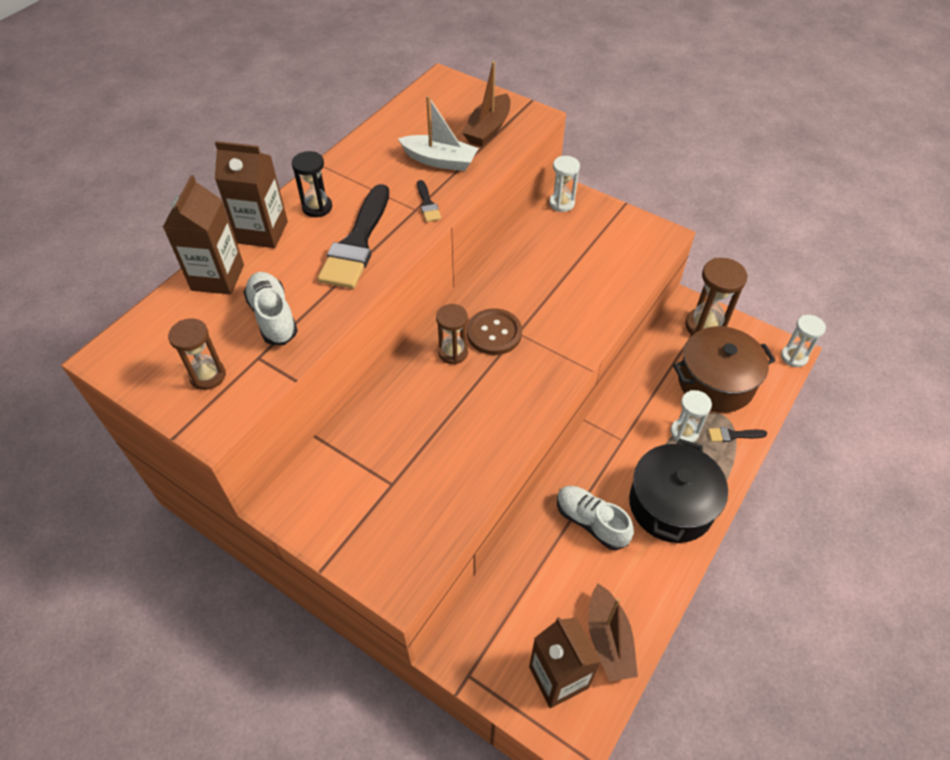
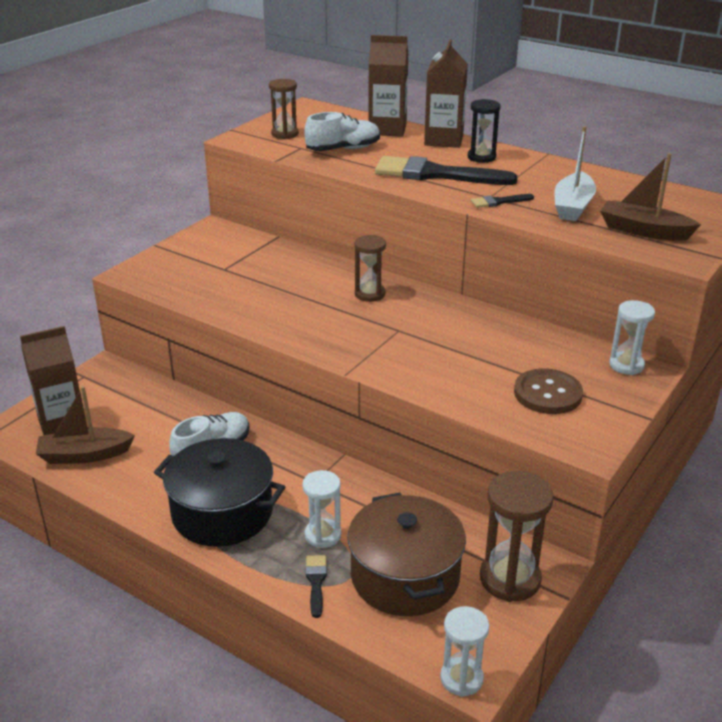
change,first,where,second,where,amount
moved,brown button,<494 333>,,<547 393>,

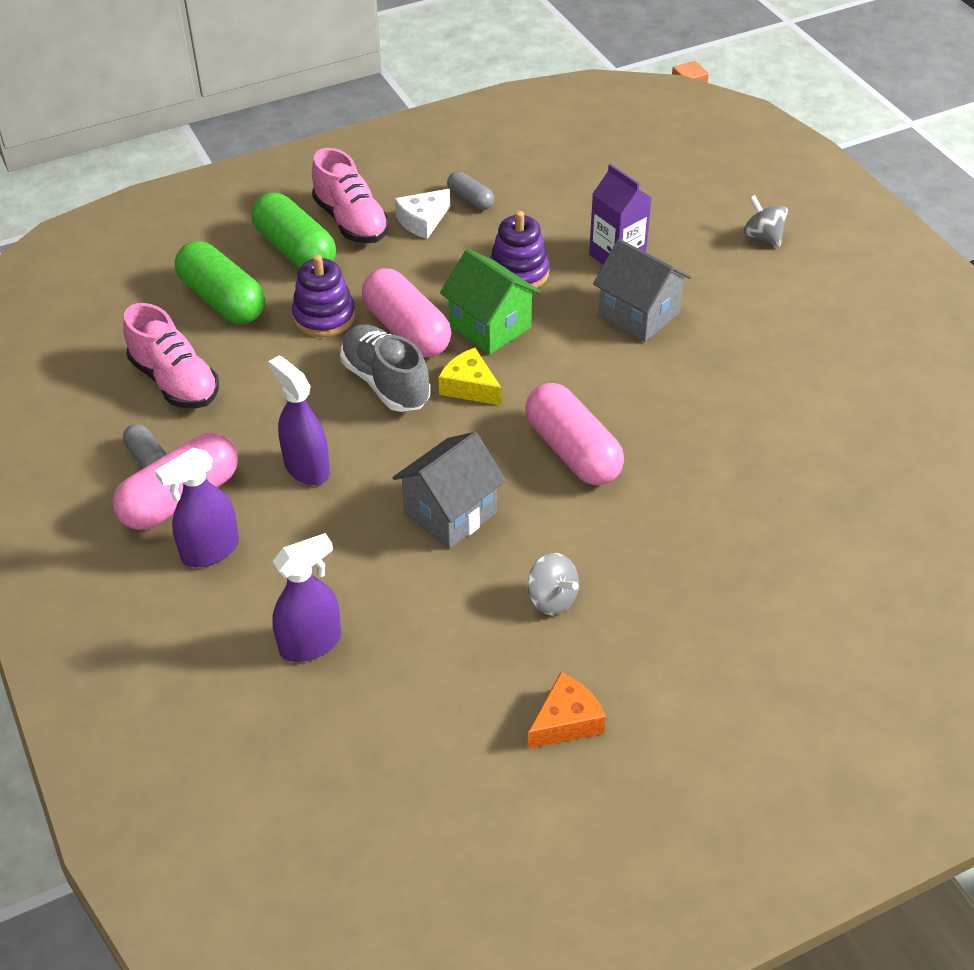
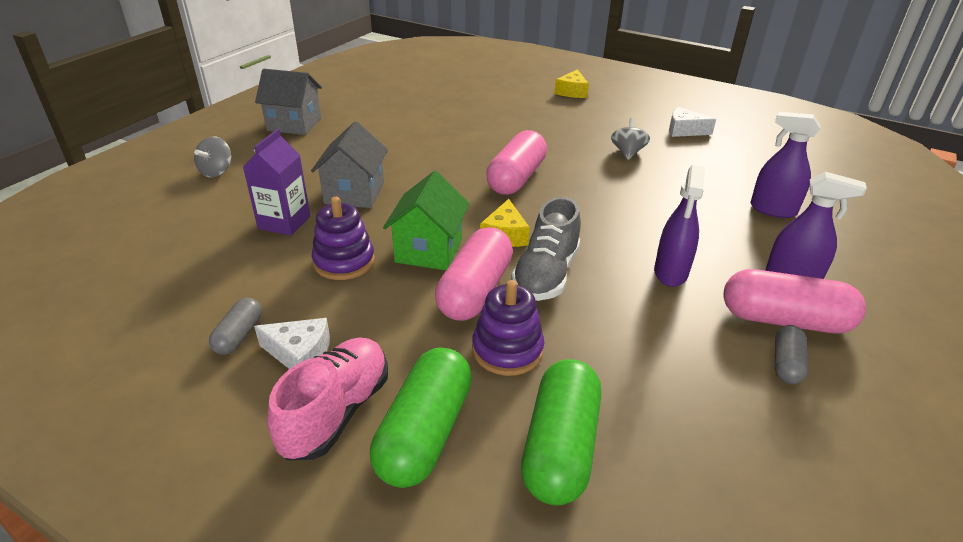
change,first,where,second,where,amount
removed,pink shoe,<175 382>,,,
moved,grey house,<450 513>,,<294 124>,
recoloured,orange cheese,<566 721>,white cheese,<684 130>,
added,,,yellow cheese,<572 92>,

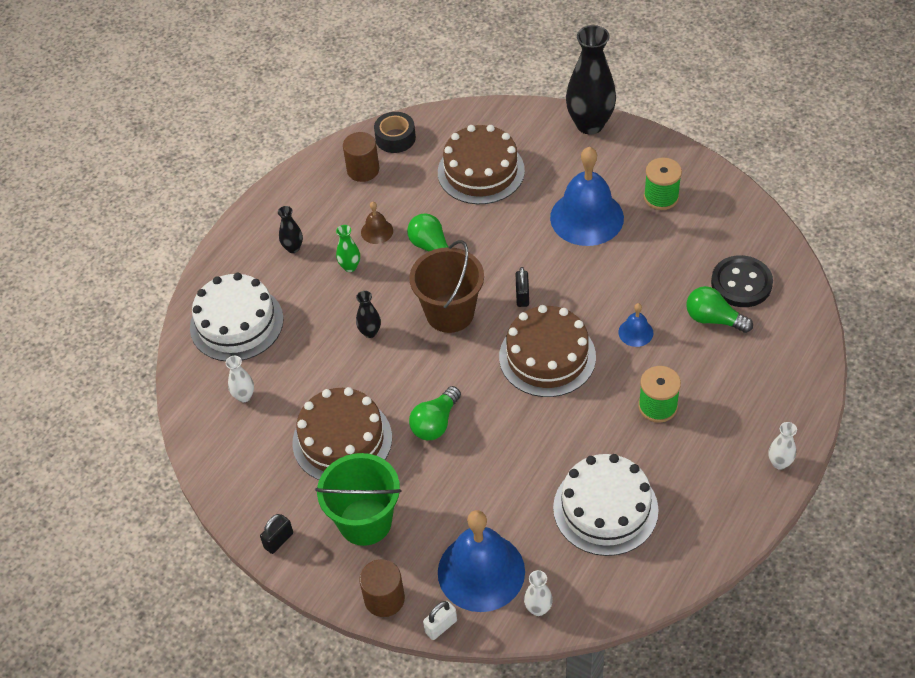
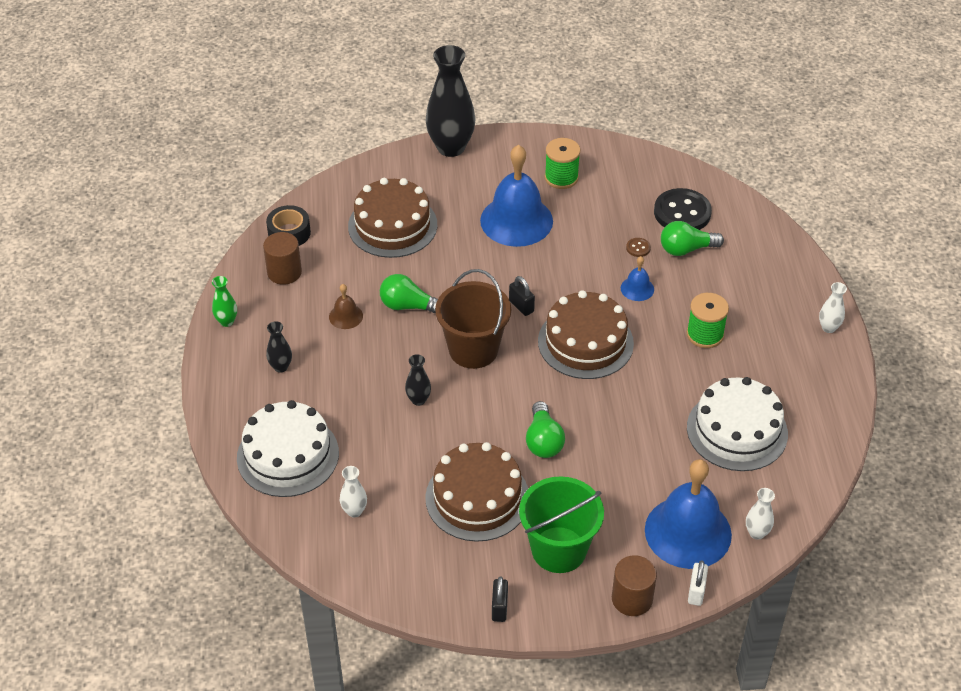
change,first,where,second,where,amount
moved,green vase,<350 267>,,<227 321>,
added,,,brown button,<638 248>,

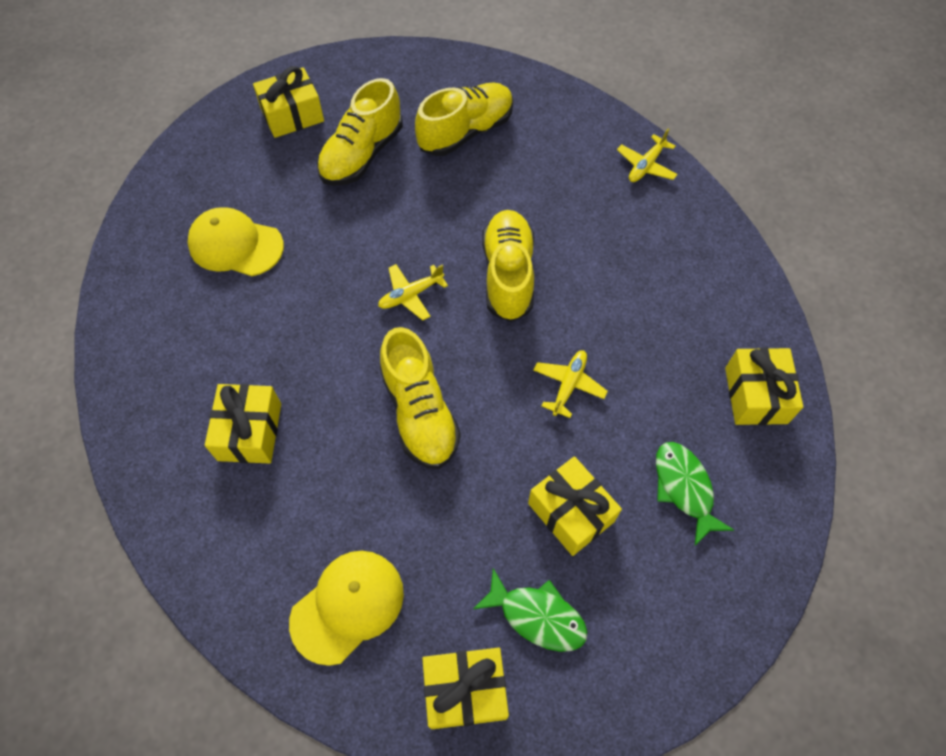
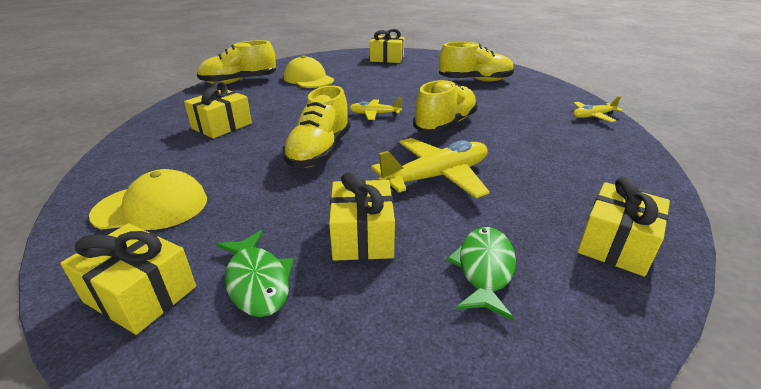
change,first,where,second,where,amount
moved,yellow shoe,<362 155>,,<239 81>,
resized,yellow plane,<568 385>,,<436 177>,x1.85

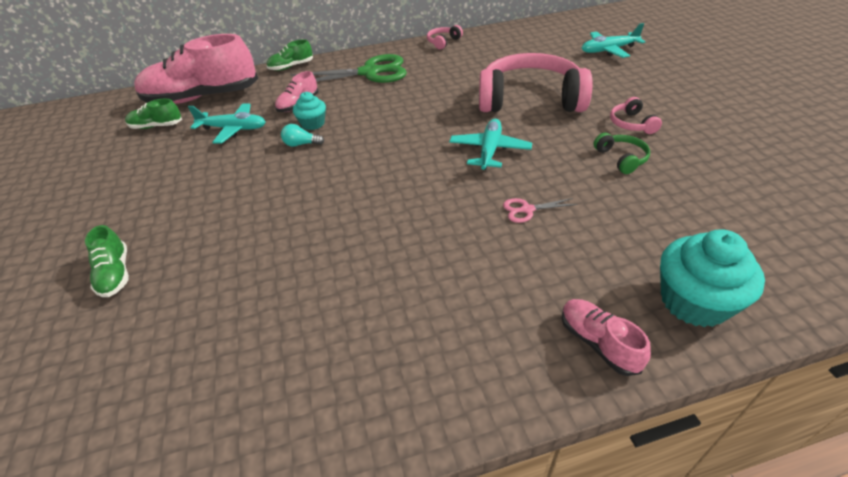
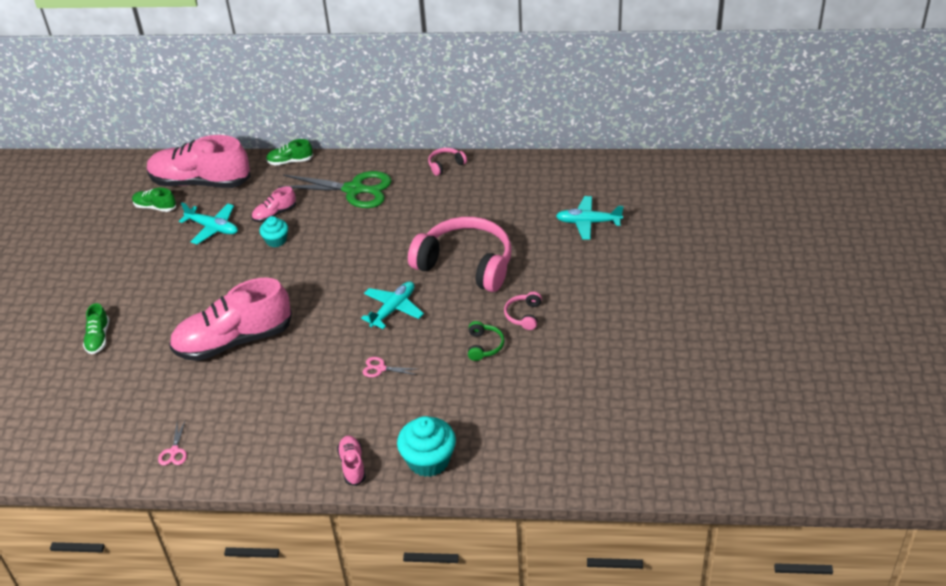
change,first,where,second,where,amount
removed,turquoise light bulb,<301 144>,,,
added,,,pink shoe,<233 340>,
added,,,pink scissors,<174 451>,

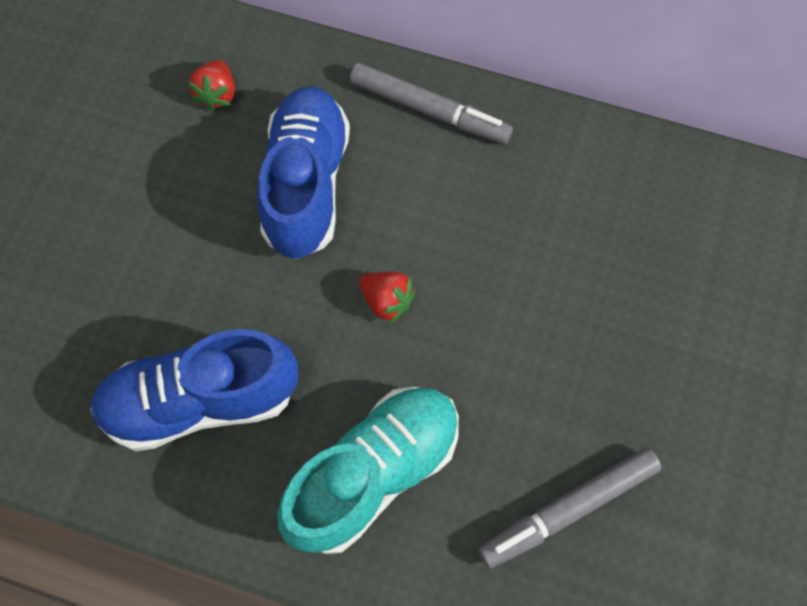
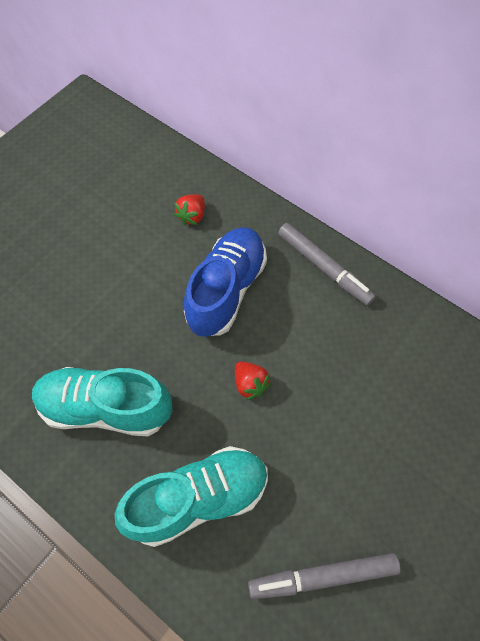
change,first,where,second,where,amount
recoloured,blue shoe,<201 401>,turquoise shoe,<106 408>,

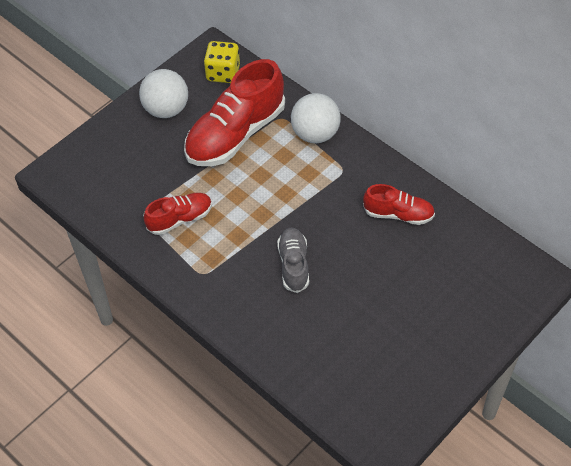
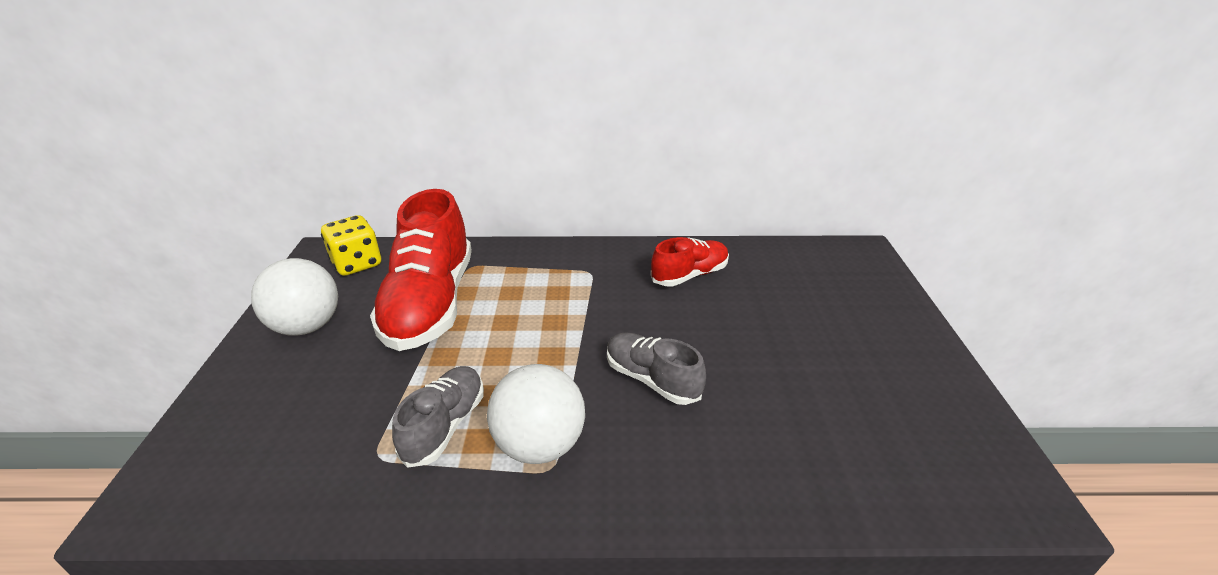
change,first,where,second,where,amount
moved,white ball,<315 134>,,<539 445>,
recoloured,red shoe,<180 219>,grey shoe,<445 426>,

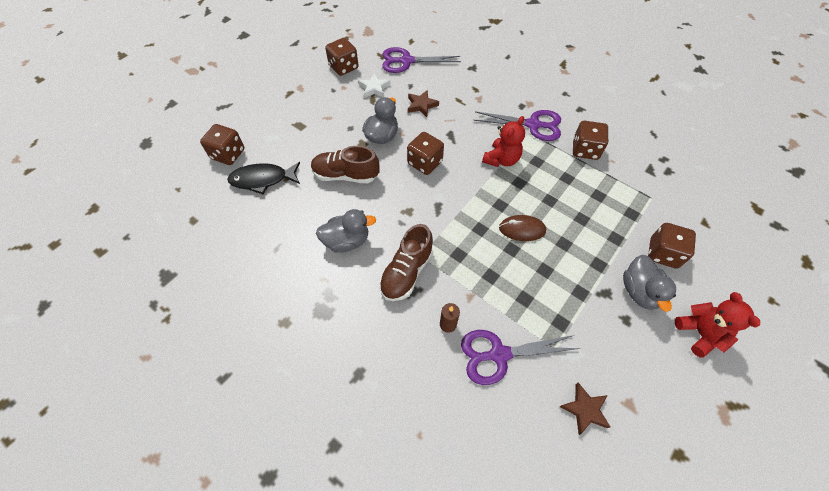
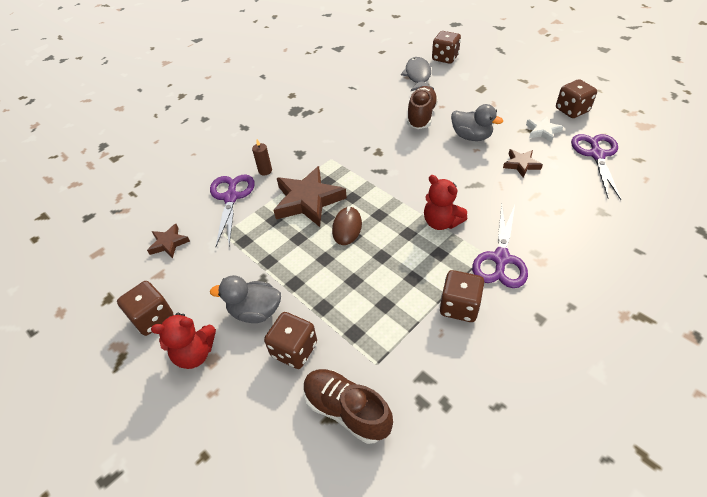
change,first,where,second,where,amount
moved,brown dice,<425 163>,,<153 318>,
recoloured,black fish,<262 179>,grey fish,<418 76>,
removed,grey duck,<347 241>,,,
moved,brown shoe,<406 272>,,<346 410>,
added,,,brown star,<308 200>,

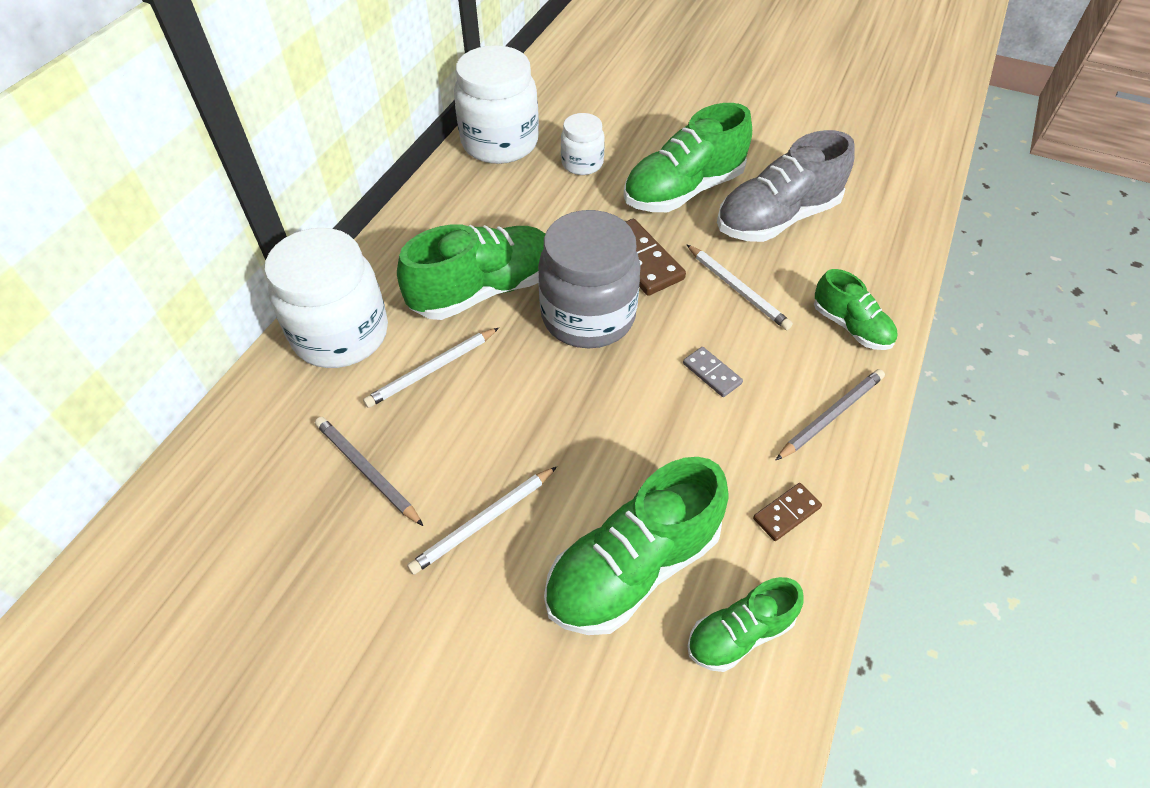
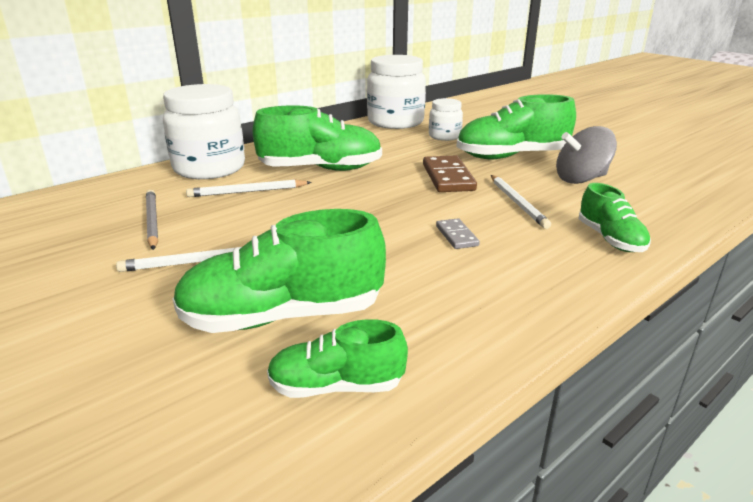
change,first,where,second,where,amount
replaced,grey shoe,<776 219>,grey spinning top,<581 179>,
removed,grey jar,<588 316>,,,
removed,grey pencil,<830 415>,,,
removed,brown domino,<786 513>,,,

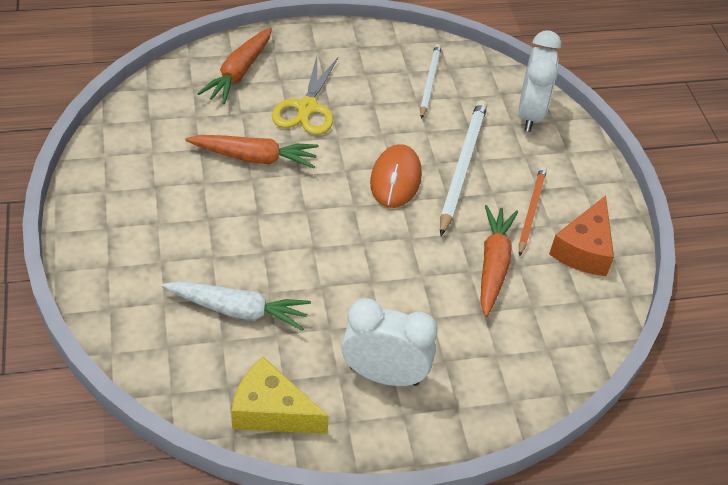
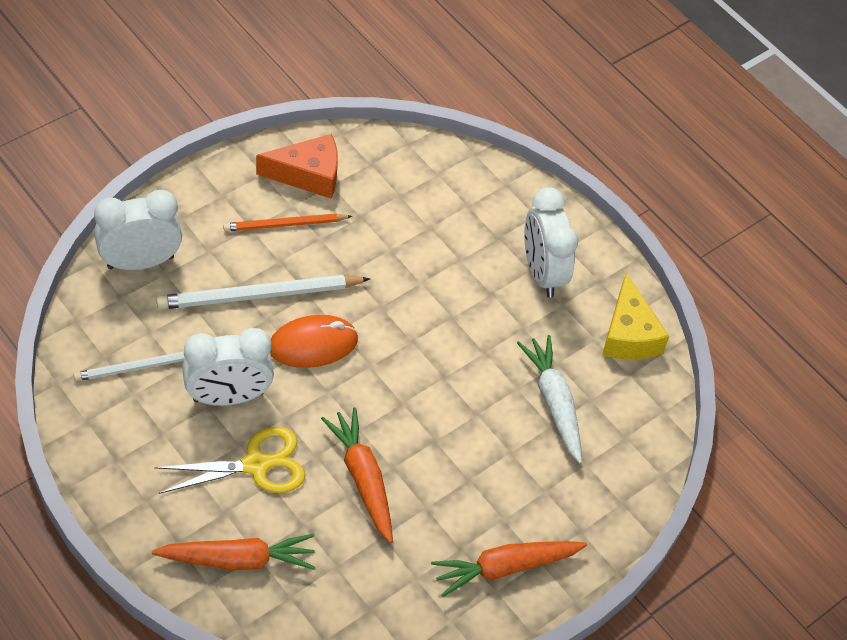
change,first,where,second,where,amount
moved,orange carrot,<493 265>,,<505 568>,
added,,,white clock,<228 397>,

